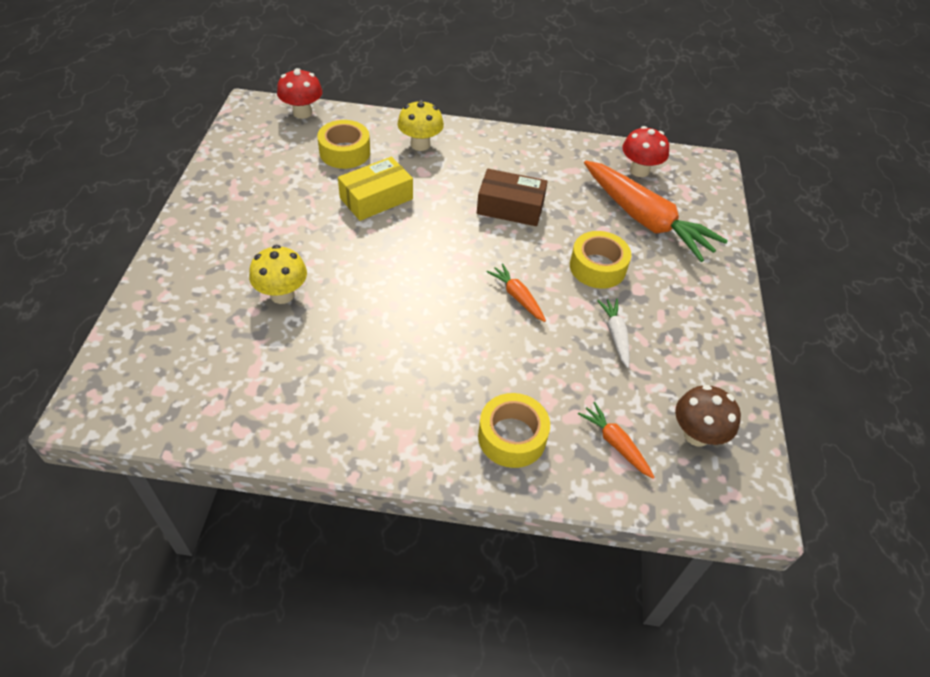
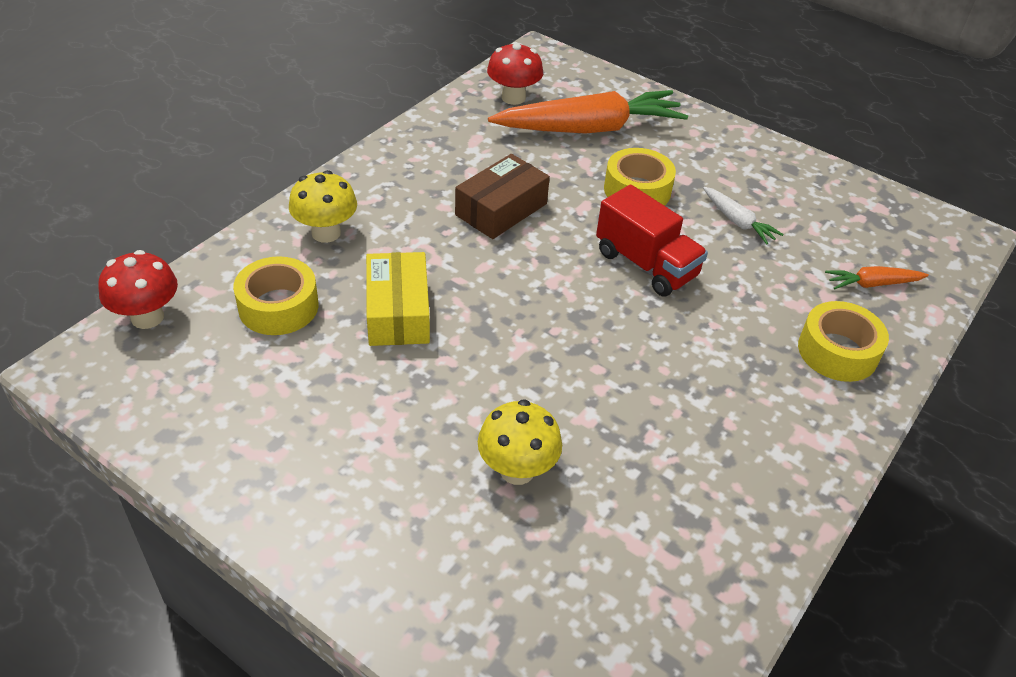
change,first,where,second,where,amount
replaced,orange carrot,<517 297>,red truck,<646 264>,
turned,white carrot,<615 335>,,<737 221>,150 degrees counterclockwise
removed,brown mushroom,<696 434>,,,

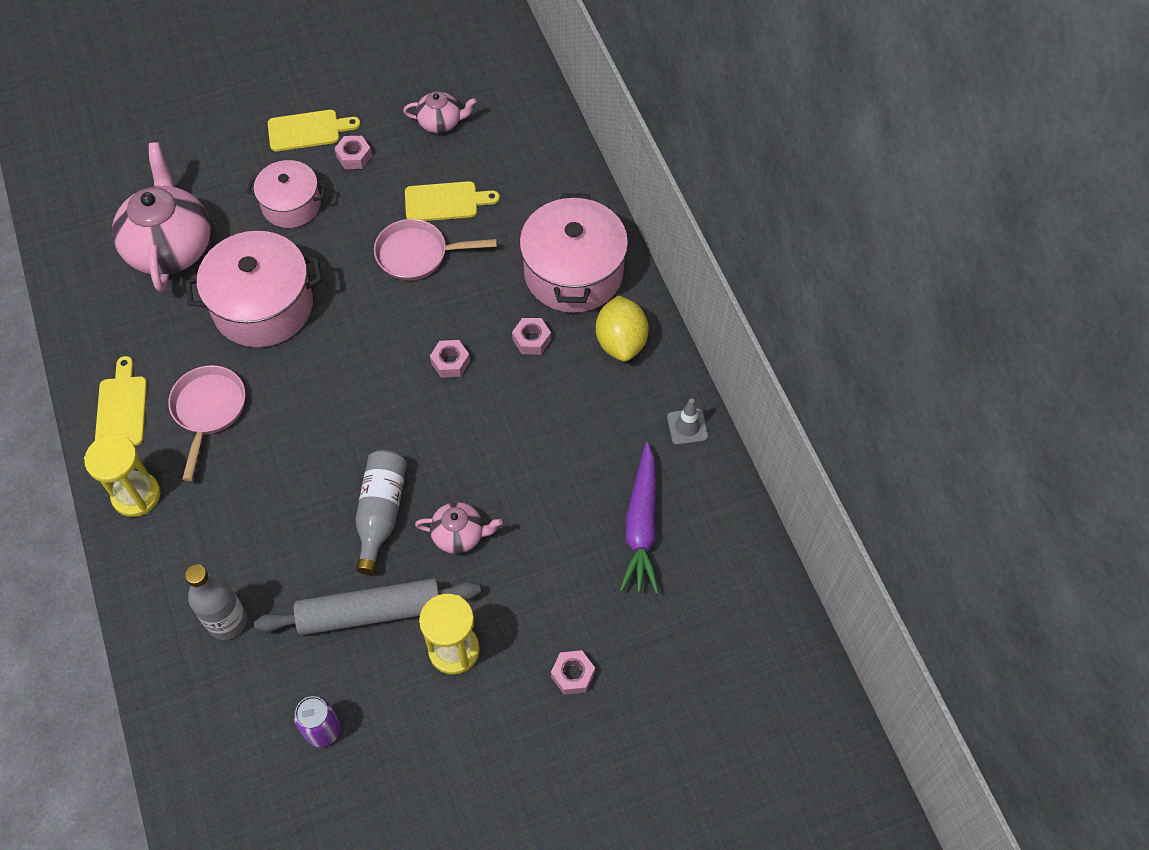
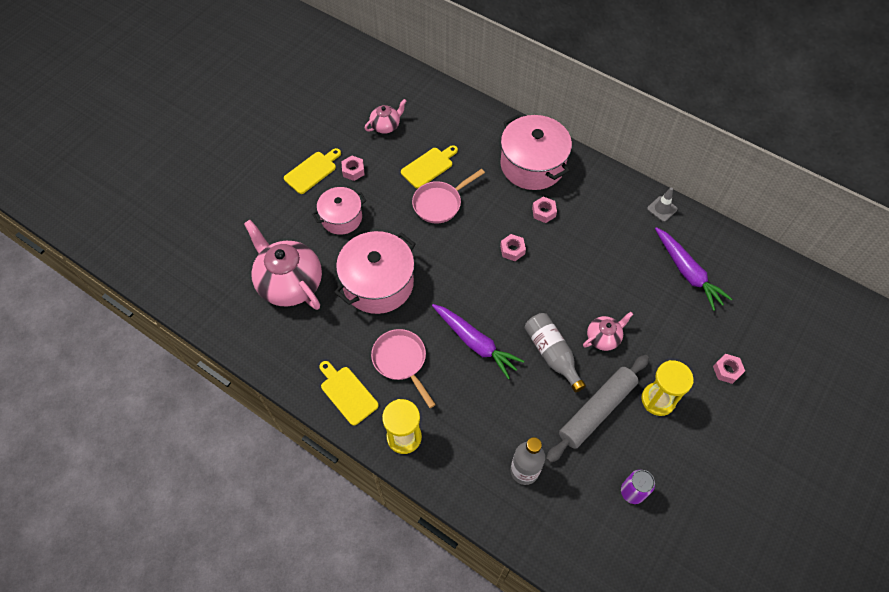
change,first,where,second,where,amount
removed,yellow lemon,<621 342>,,,
added,,,purple carrot,<475 343>,

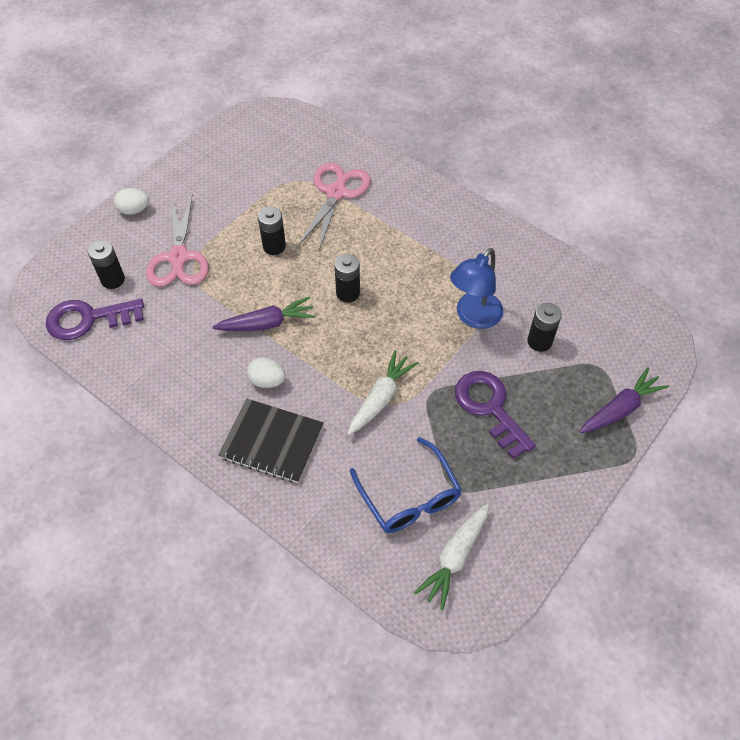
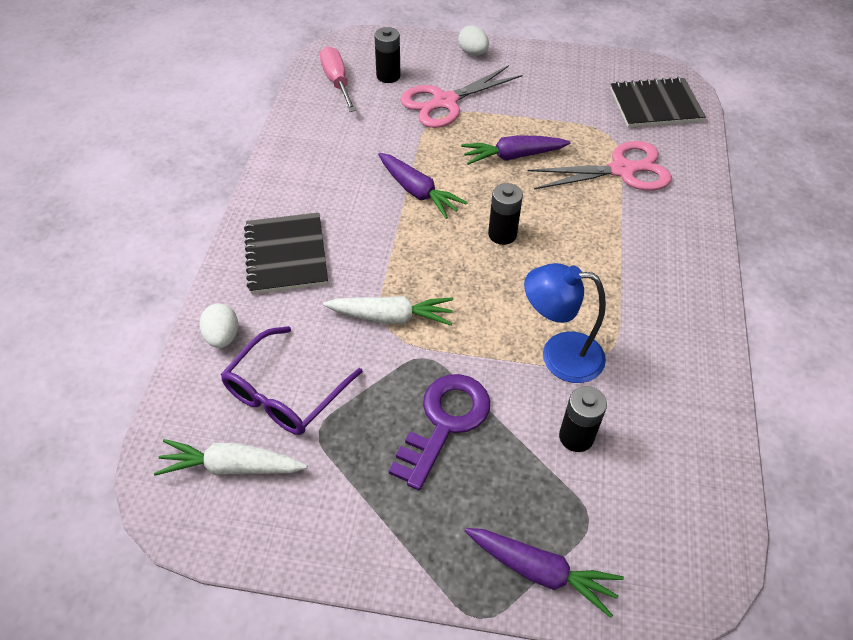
change,first,where,second,where,amount
replaced,black battery,<274 246>,purple carrot,<513 156>,
replaced,purple key,<89 319>,pink screwdriver,<337 82>,
moved,white egg,<267 381>,,<222 337>,
recoloured,blue glasses,<409 497>,purple glasses,<285 393>,
added,,,black notebook,<655 105>,

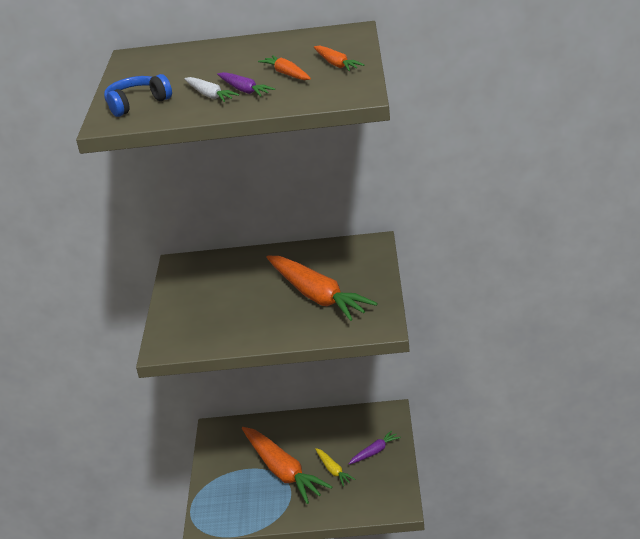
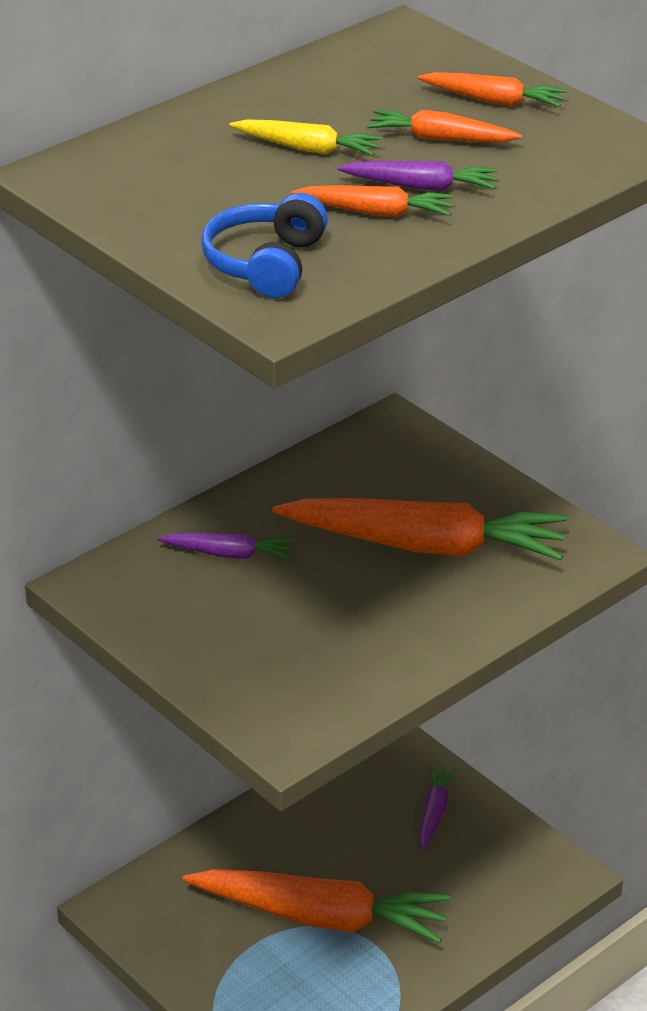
change,first,where,second,where,amount
recoloured,white carrot,<210 95>,orange carrot,<376 212>,
moved,yellow carrot,<333 470>,,<308 148>,
added,,,purple carrot,<229 554>,

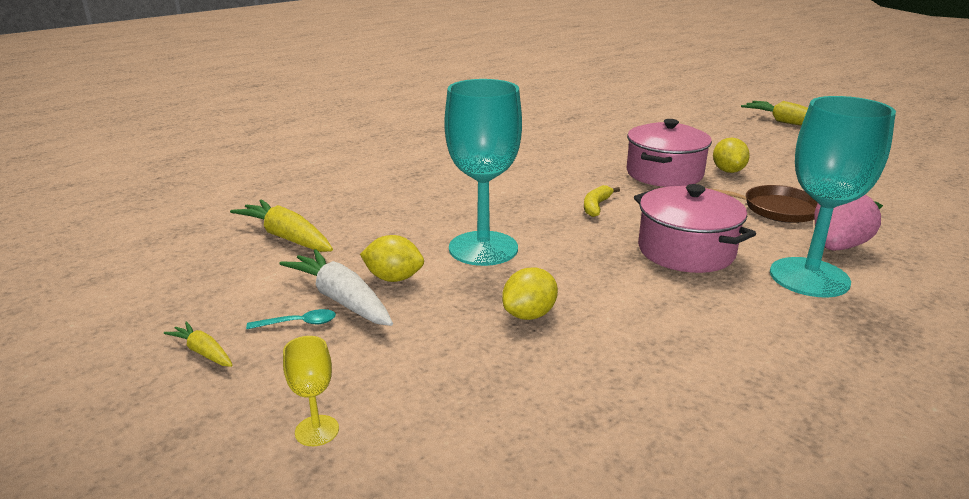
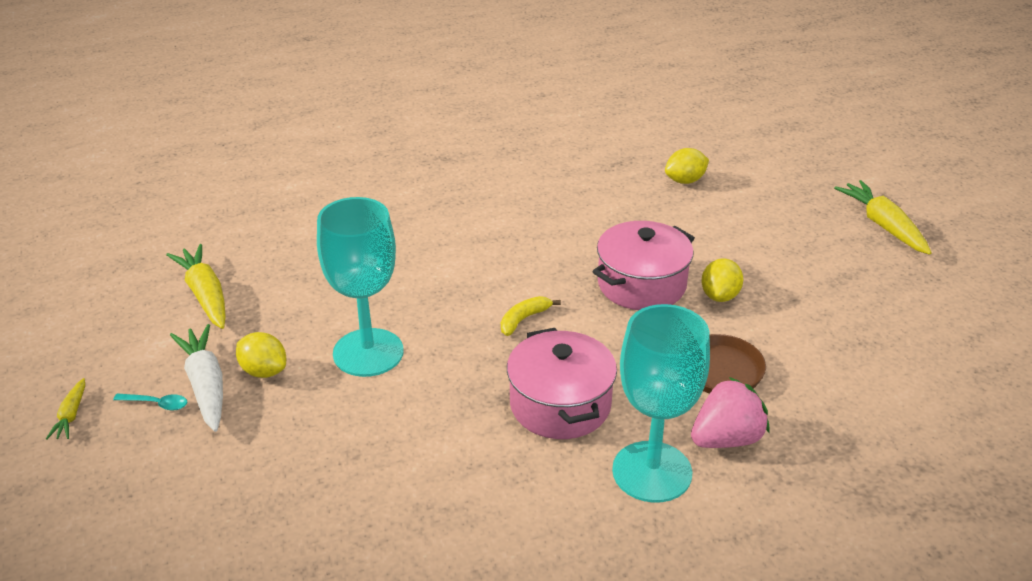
change,first,where,second,where,amount
moved,yellow lemon,<529 314>,,<685 181>,
turned,yellow carrot,<203 352>,,<71 415>,150 degrees counterclockwise
removed,yellow goblet,<317 430>,,,

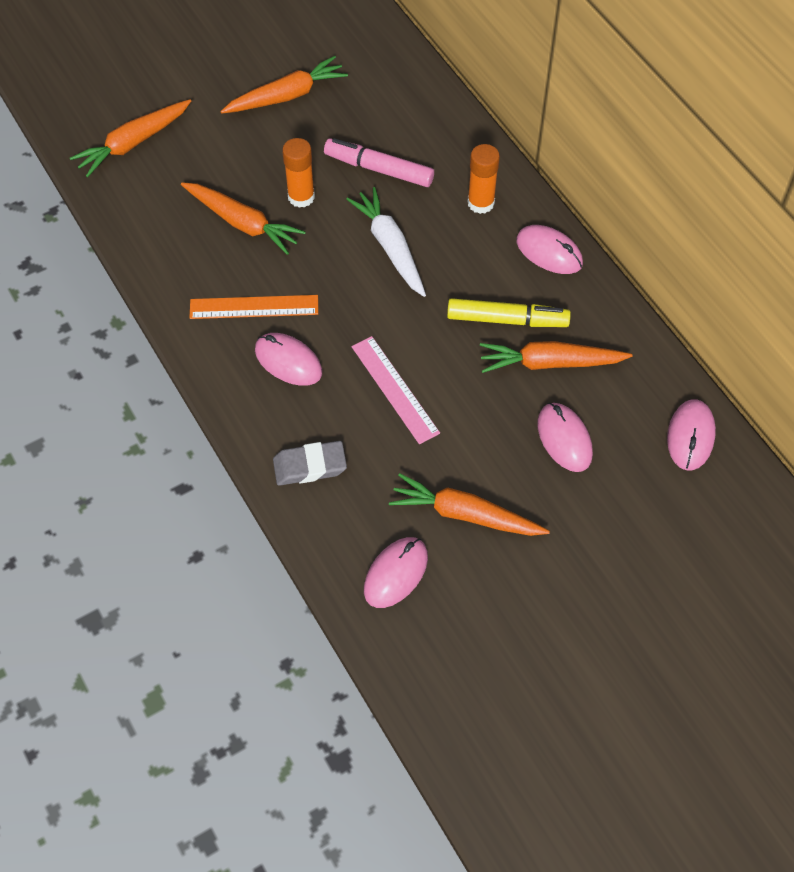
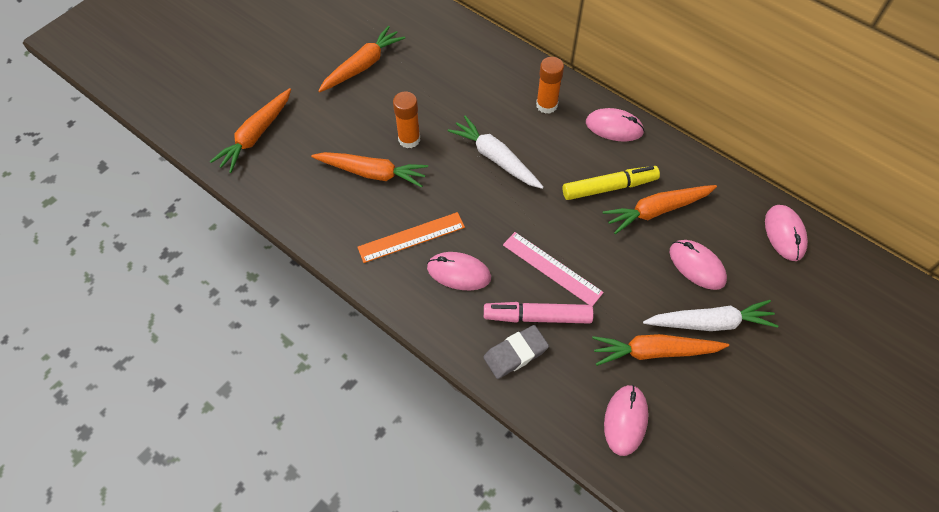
change,first,where,second,where,amount
moved,pink marker,<379 169>,,<537 316>,
added,,,white carrot,<709 323>,

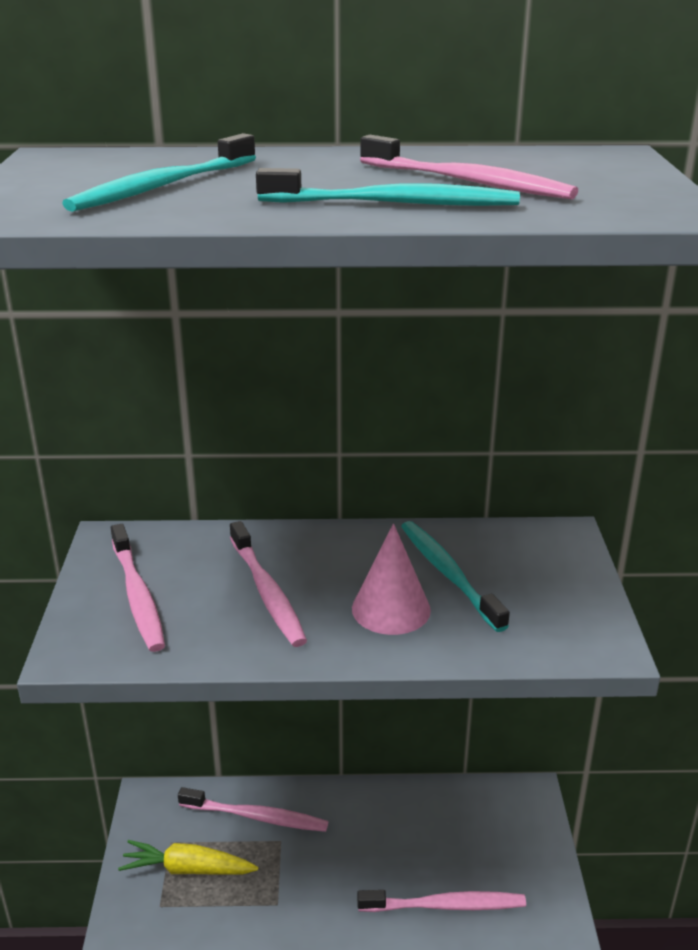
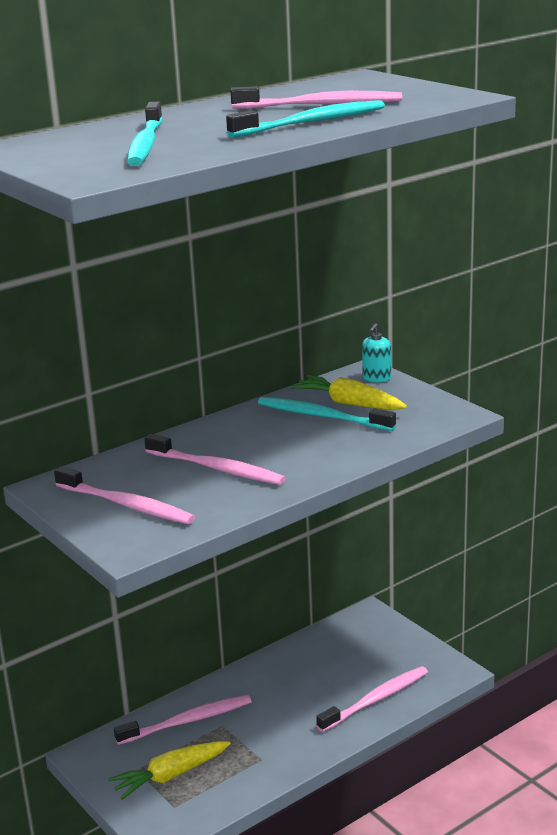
change,first,where,second,where,amount
removed,pink cone,<391 609>,,,
added,,,turquoise soap dispenser,<376 378>,
added,,,yellow carrot,<349 403>,

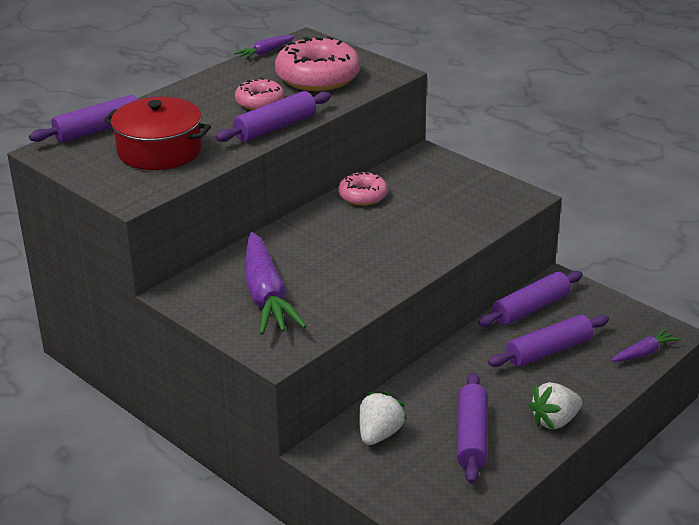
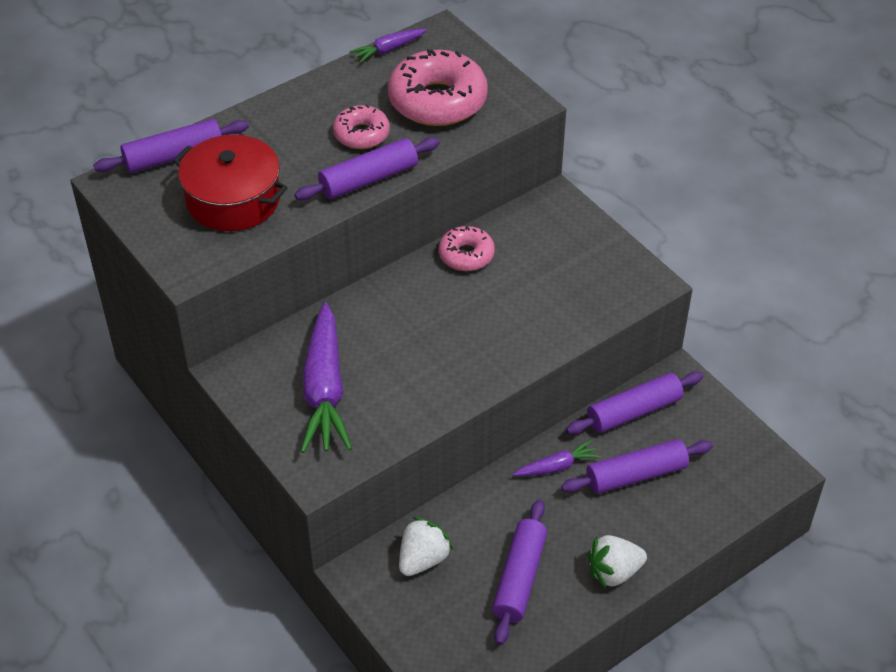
change,first,where,second,where,amount
moved,purple carrot,<644 353>,,<557 466>,

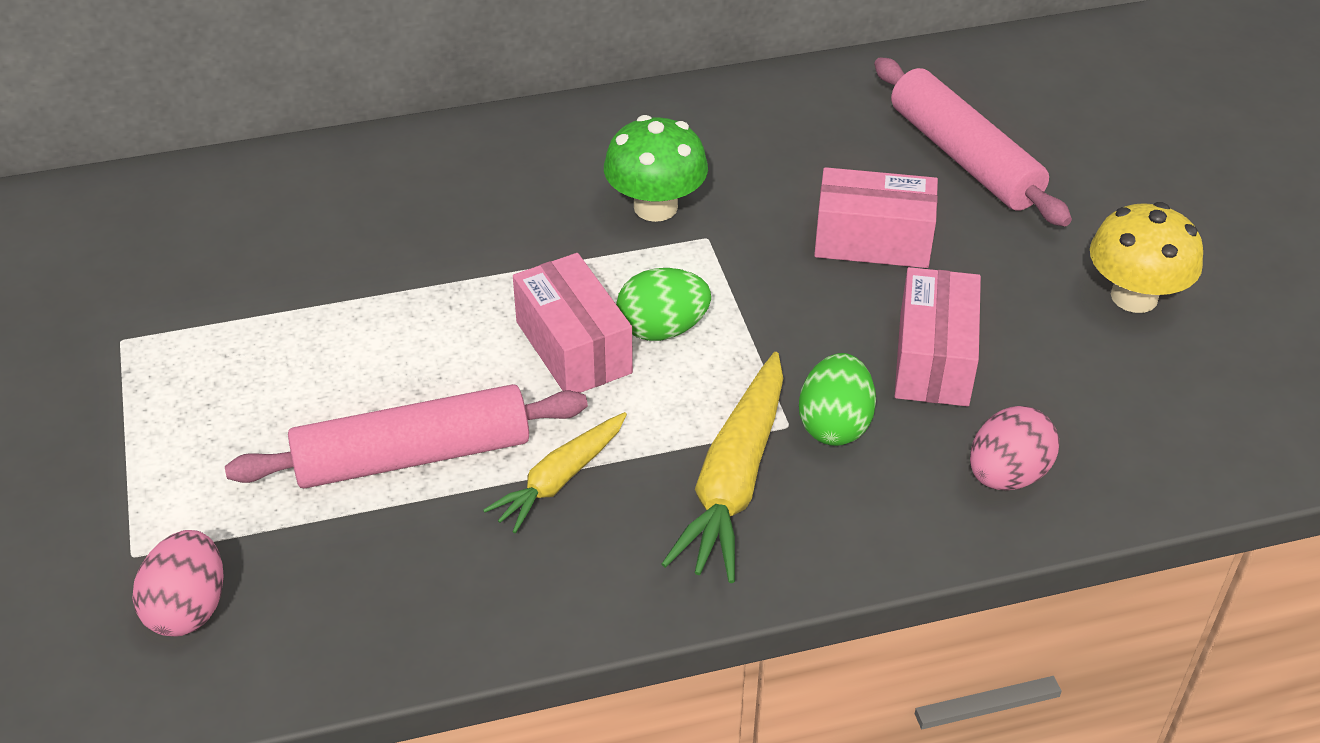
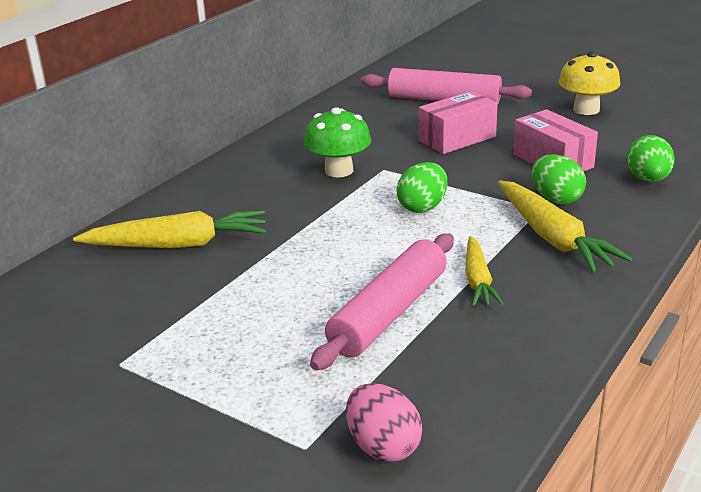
change,first,where,second,where,amount
removed,pink box,<573 347>,,,
recoloured,pink egg,<1007 475>,green egg,<648 179>,
added,,,yellow carrot,<178 244>,

